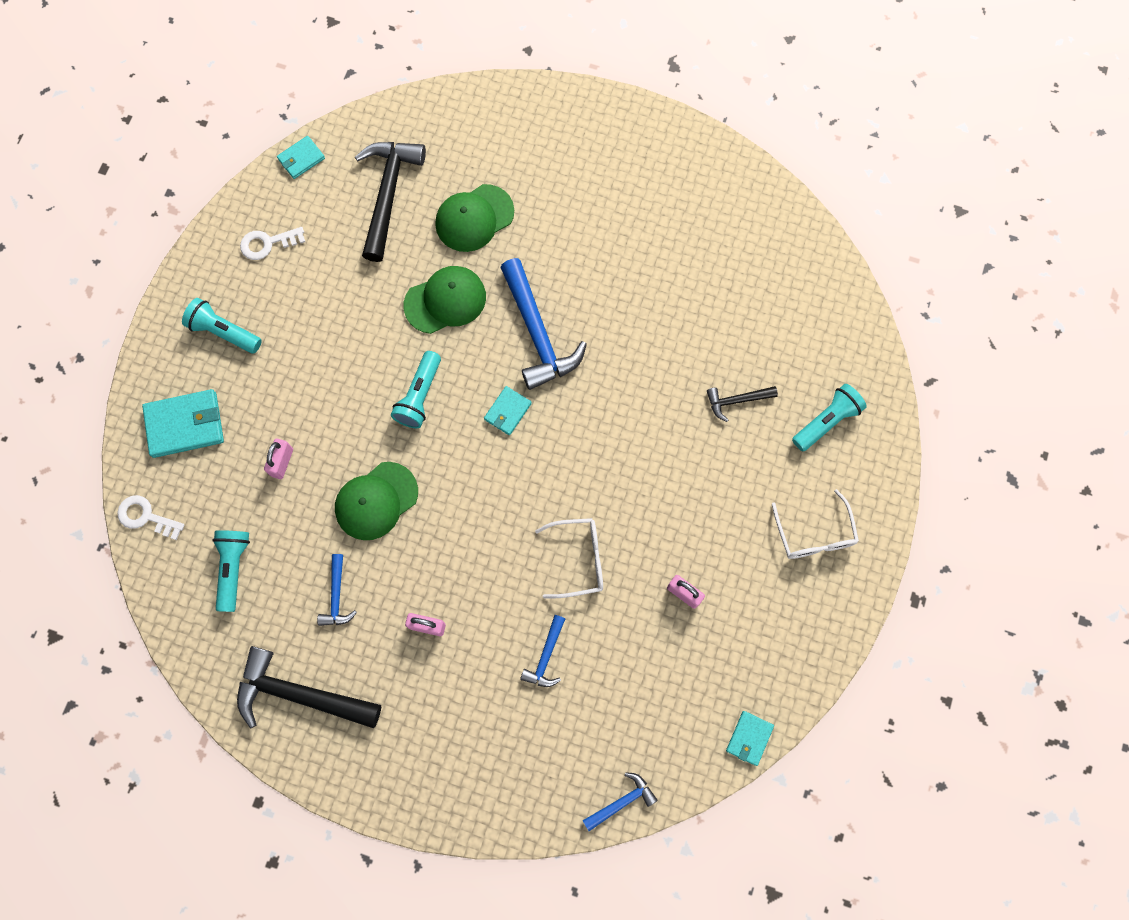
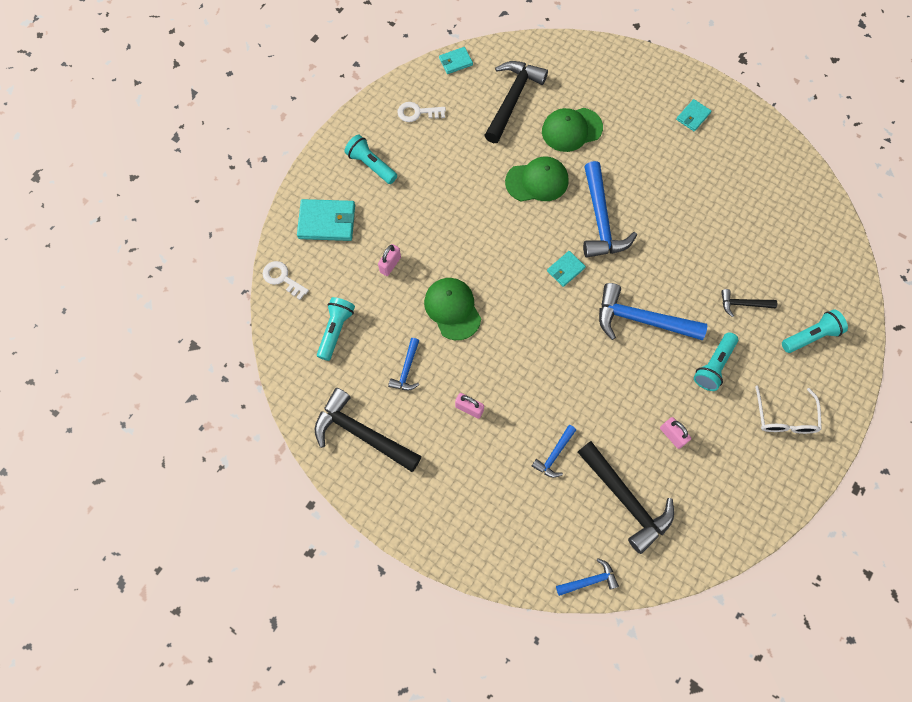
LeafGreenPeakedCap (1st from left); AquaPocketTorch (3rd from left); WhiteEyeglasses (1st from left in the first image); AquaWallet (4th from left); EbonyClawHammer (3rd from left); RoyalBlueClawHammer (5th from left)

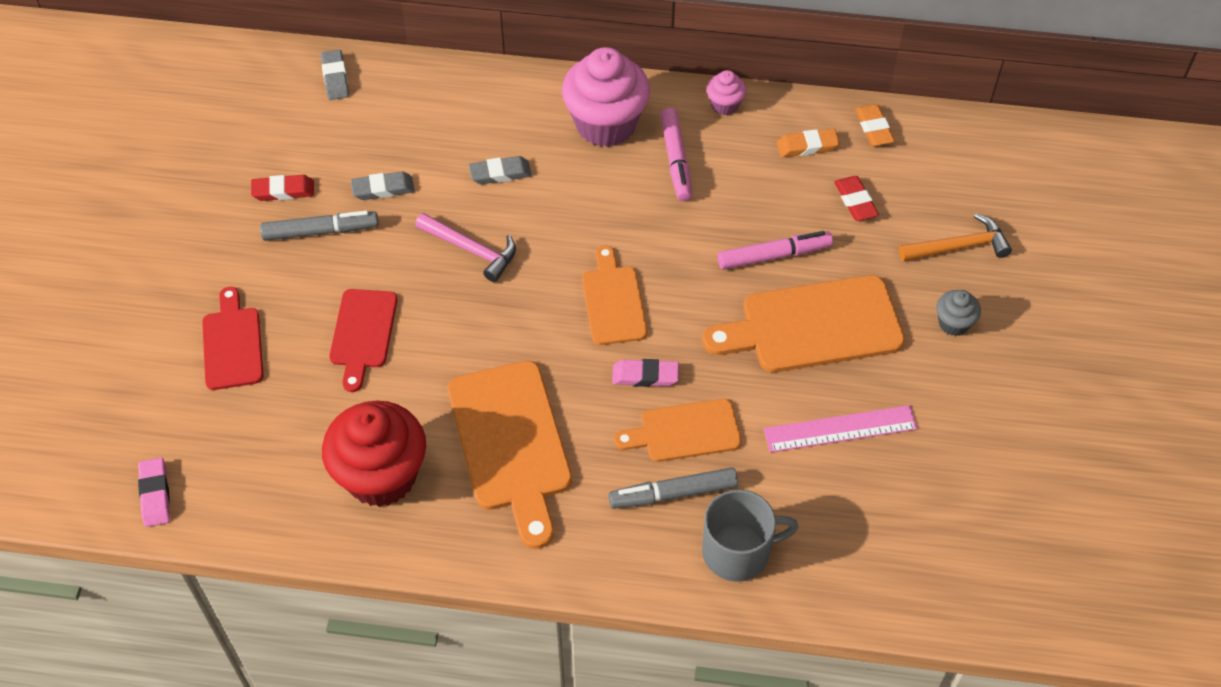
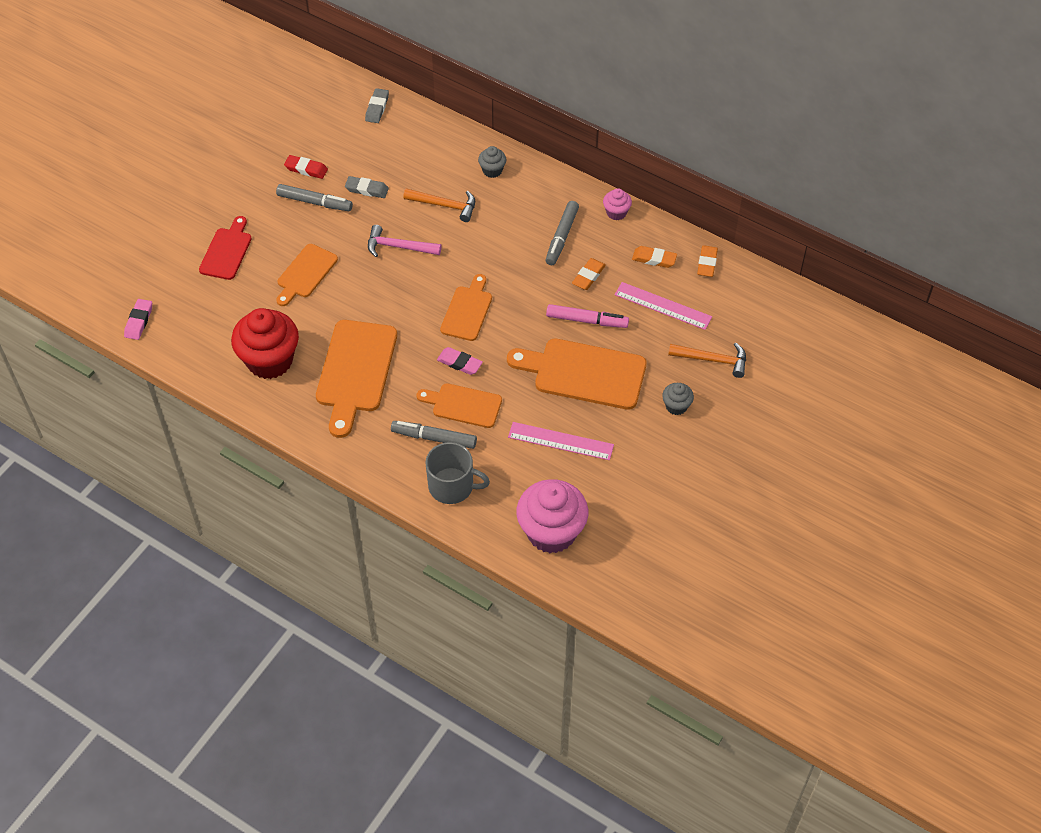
OrangeCuttingBoard (1st from left); RosyClawHammer; OrangeClawHammer (1st from left); RosyCupcake (1st from left); GreyMarkerPen (3rd from left); RosyStraightedge (2nd from left); GreyCupcake (1st from left); OrangeGumEraser (1st from left)

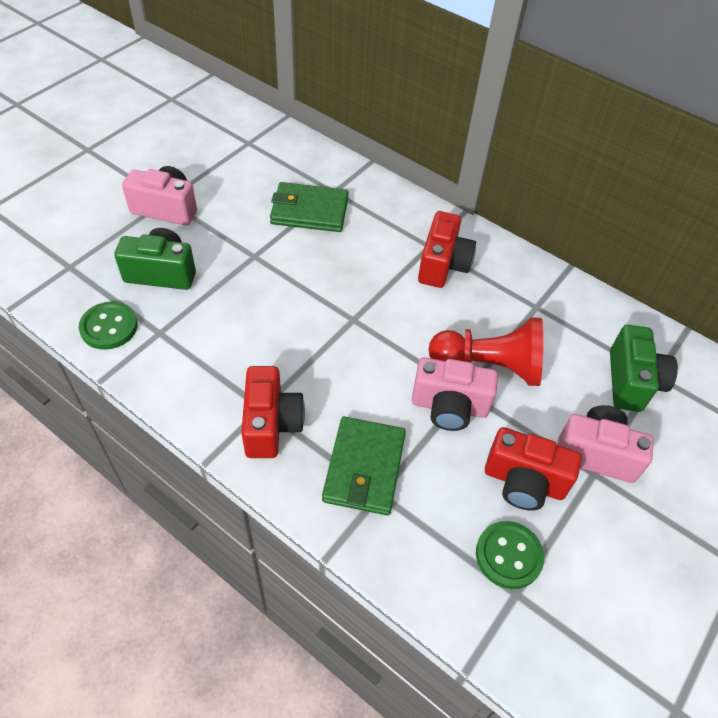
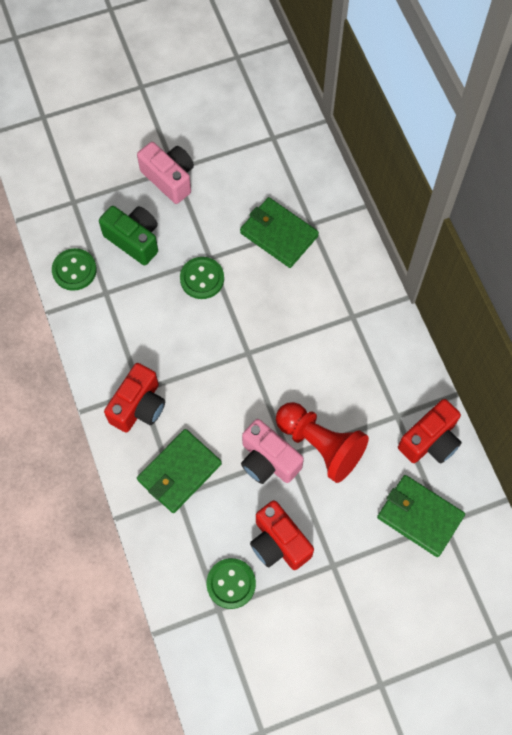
RedPhotoCamera (3rd from left); RosyPhotoCamera (3rd from left in the first image); LeafGreenWallet (3rd from left); LeafGreenSewingButton (2nd from left)

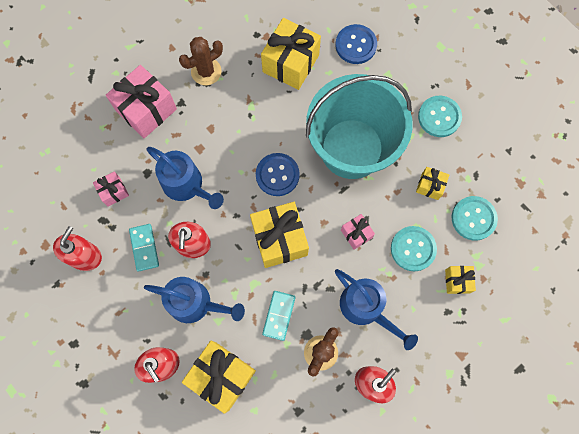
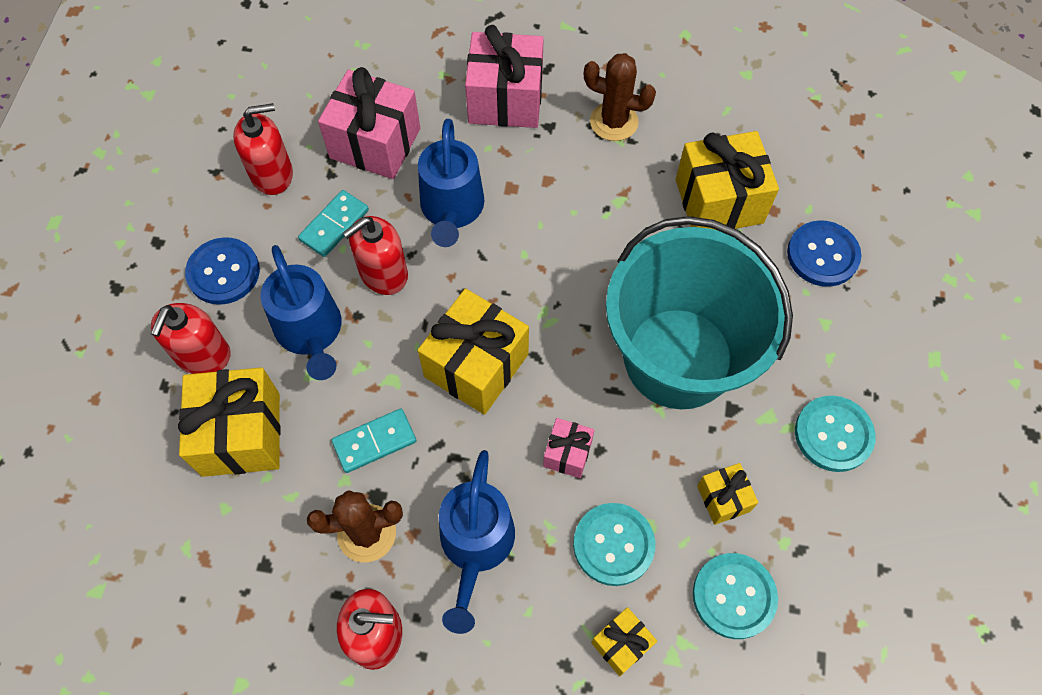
RosyGift (1st from left); RoyalBlueSewingButton (1st from left)

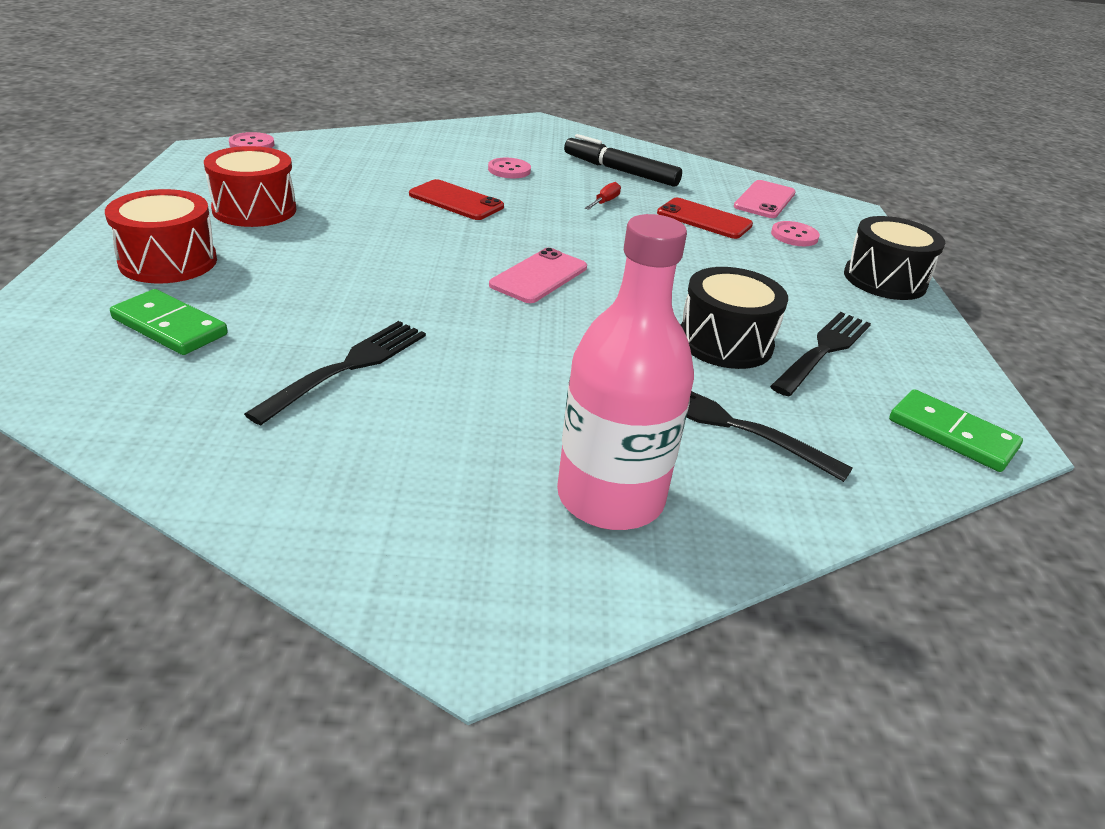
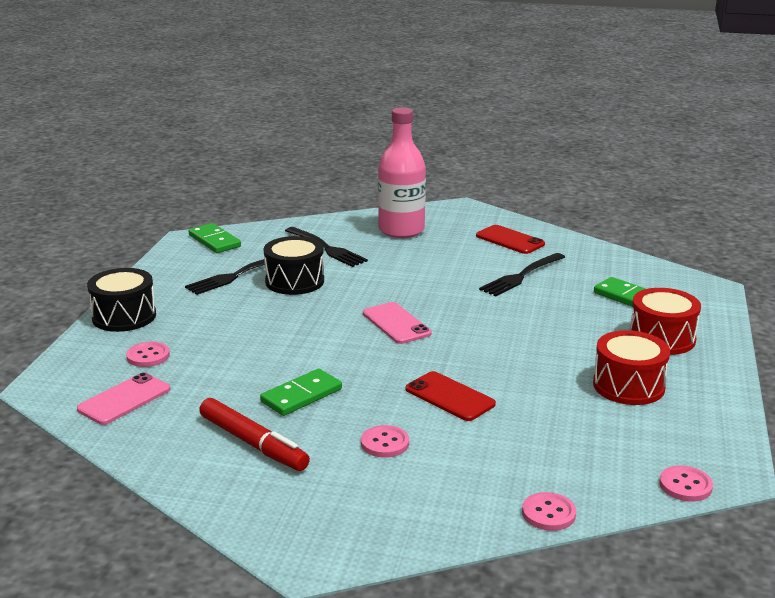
RosyMobilePhone (2nd from left); RedMarkerPen; LeafGreenDomino (2nd from left); RedMobilePhone (2nd from left); RosySewingButton (3rd from left)

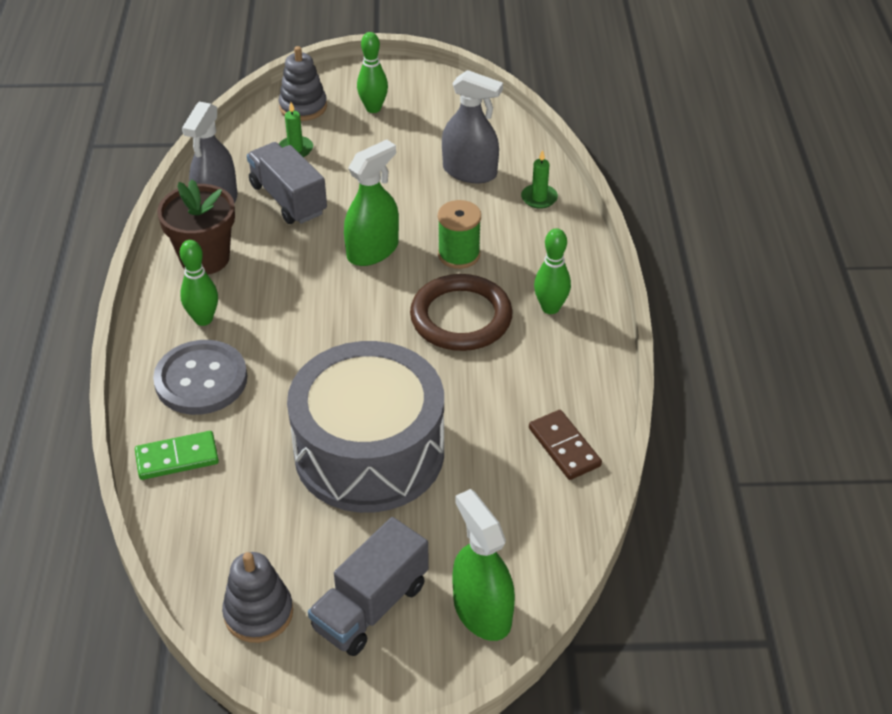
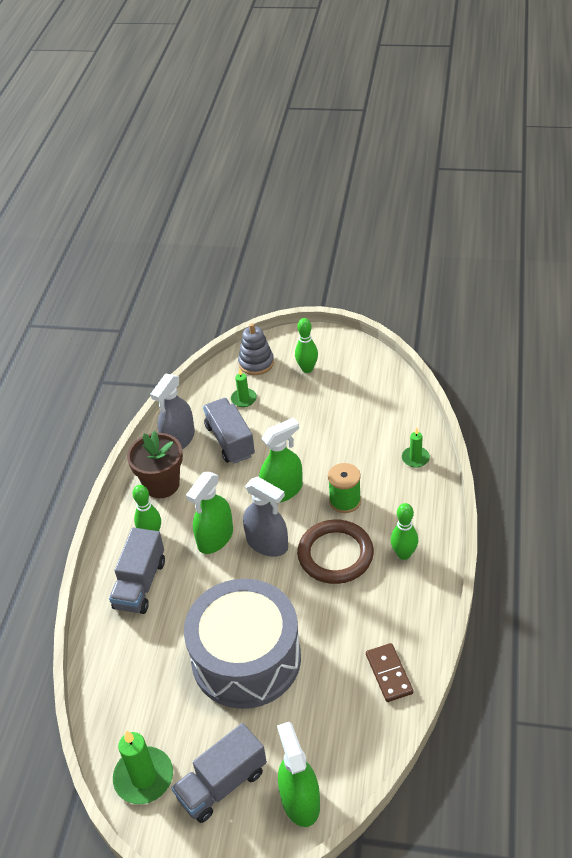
LeafGreenDomino; GreyToyTruck (1st from left); LeafGreenWaxCandle (1st from left); GreySprayBottle (2nd from left); LeafGreenSprayBottle (1st from left)

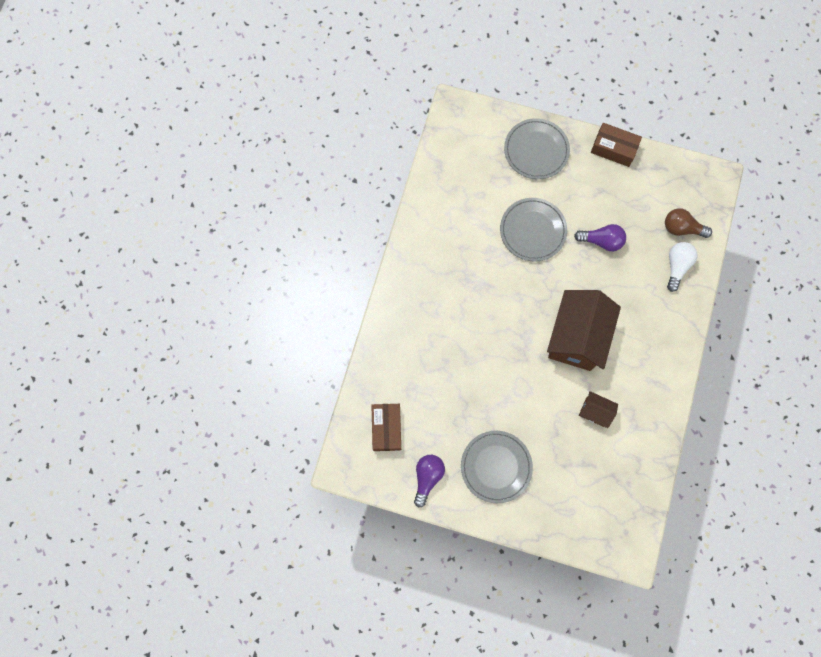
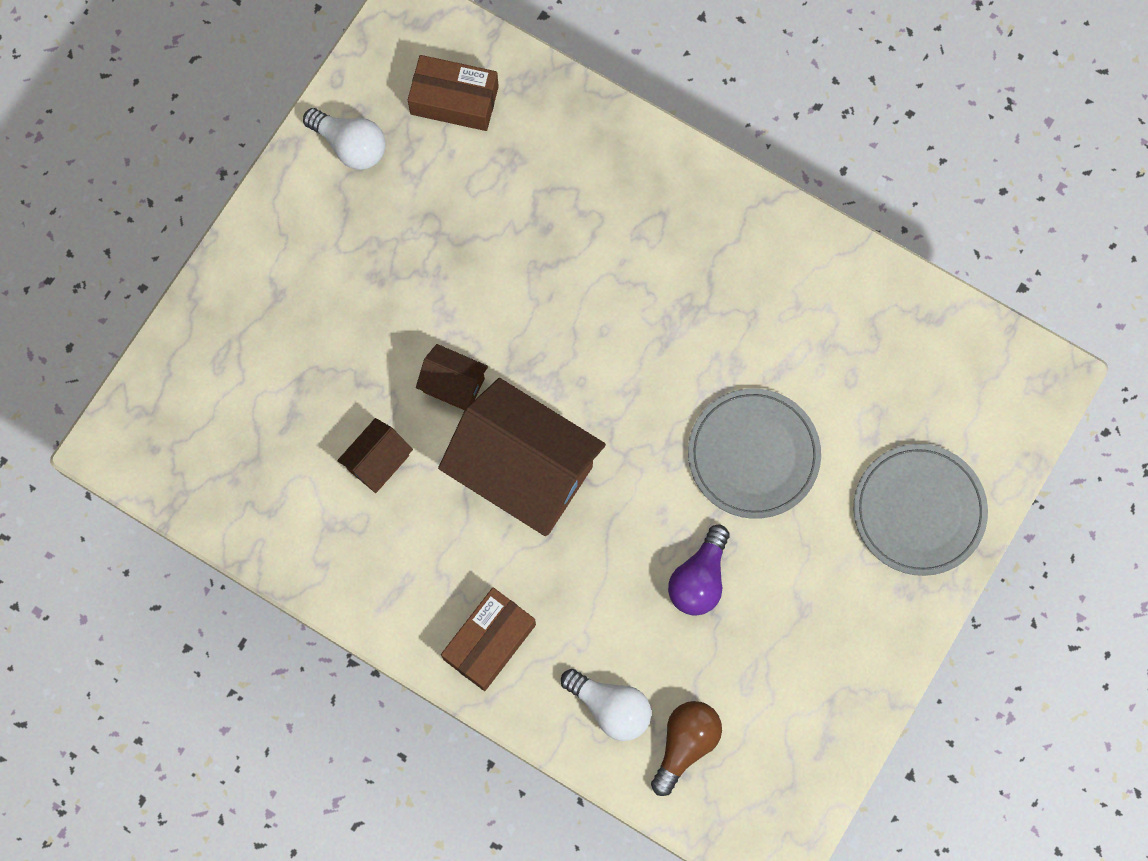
WhiteLightBulb (1st from left); GreyDinnerPlate (1st from left in the first image); DarkBrownBox (2nd from left); DarkBrownToyHouse (2nd from left)

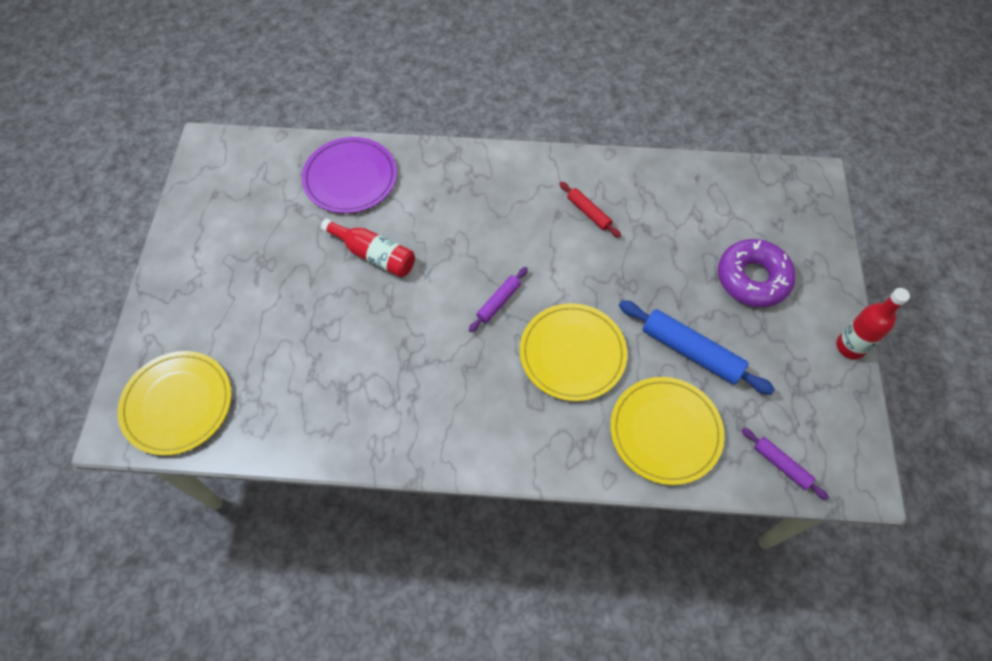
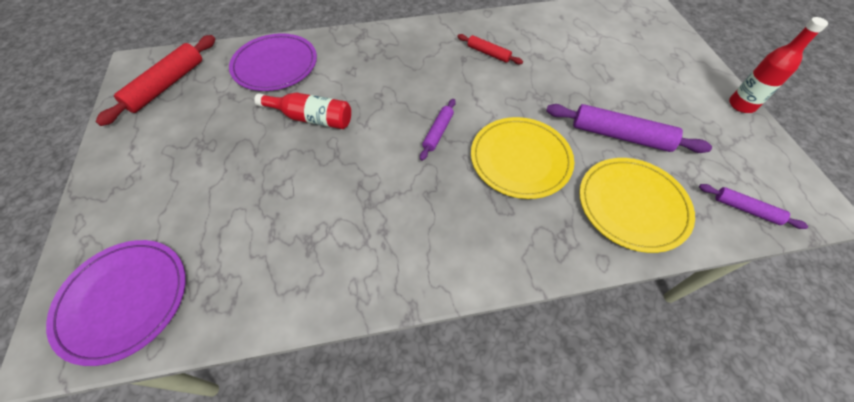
VioletDinnerPlate (1st from left); VioletDoughRoller (2nd from left); VioletDoughnut; RedDoughRoller (1st from left)

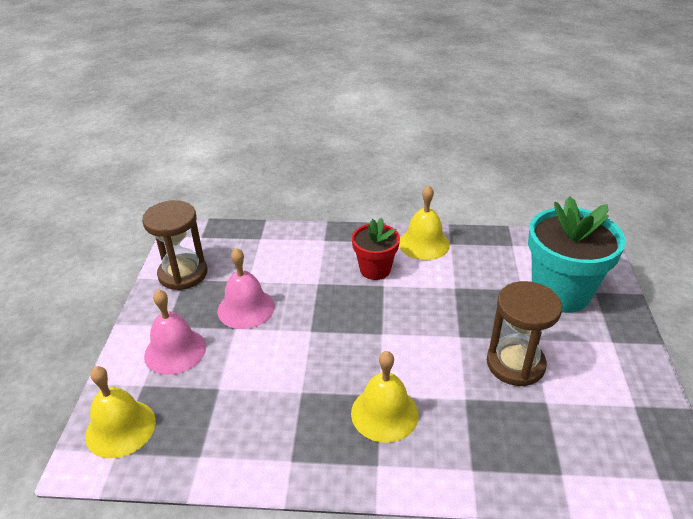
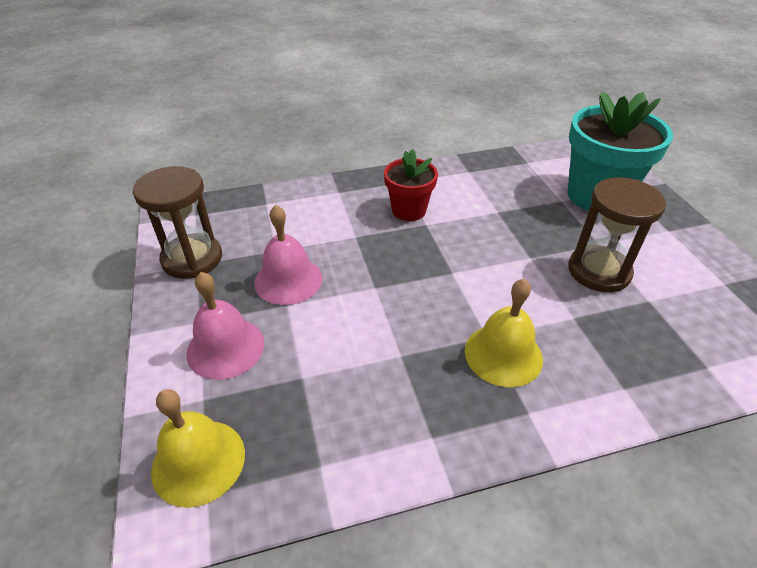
GoldenSchoolBell (3rd from left in the first image)

